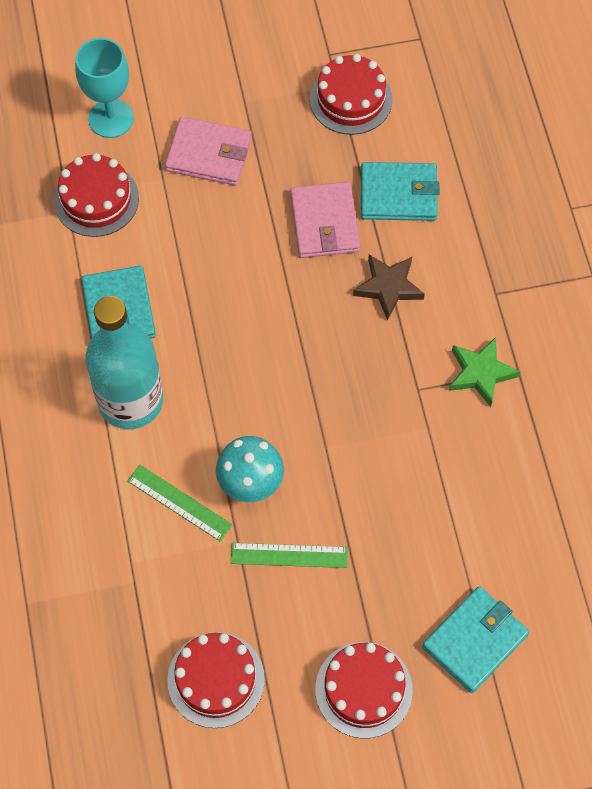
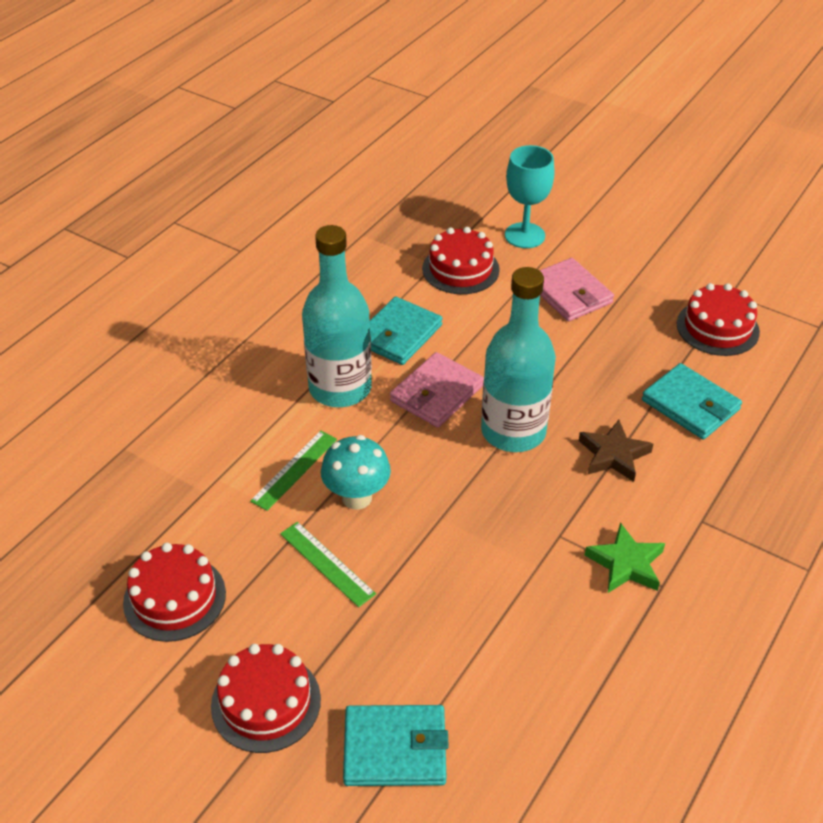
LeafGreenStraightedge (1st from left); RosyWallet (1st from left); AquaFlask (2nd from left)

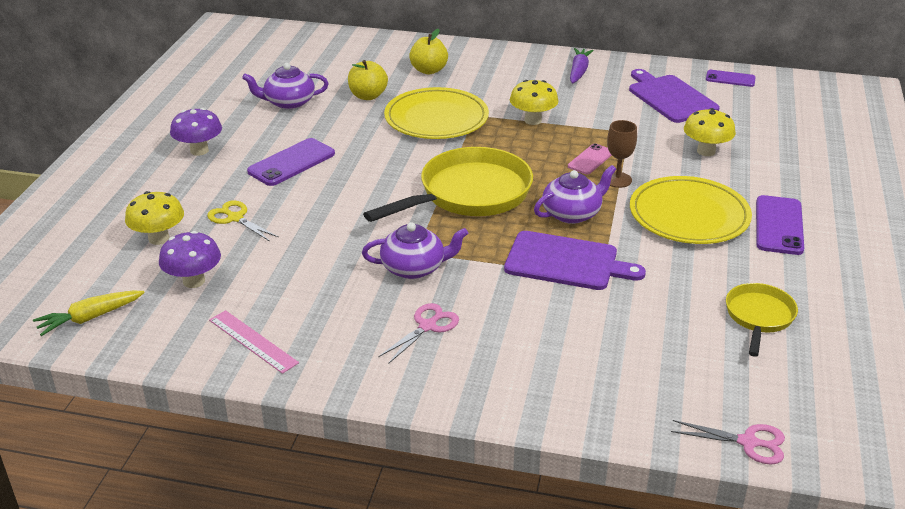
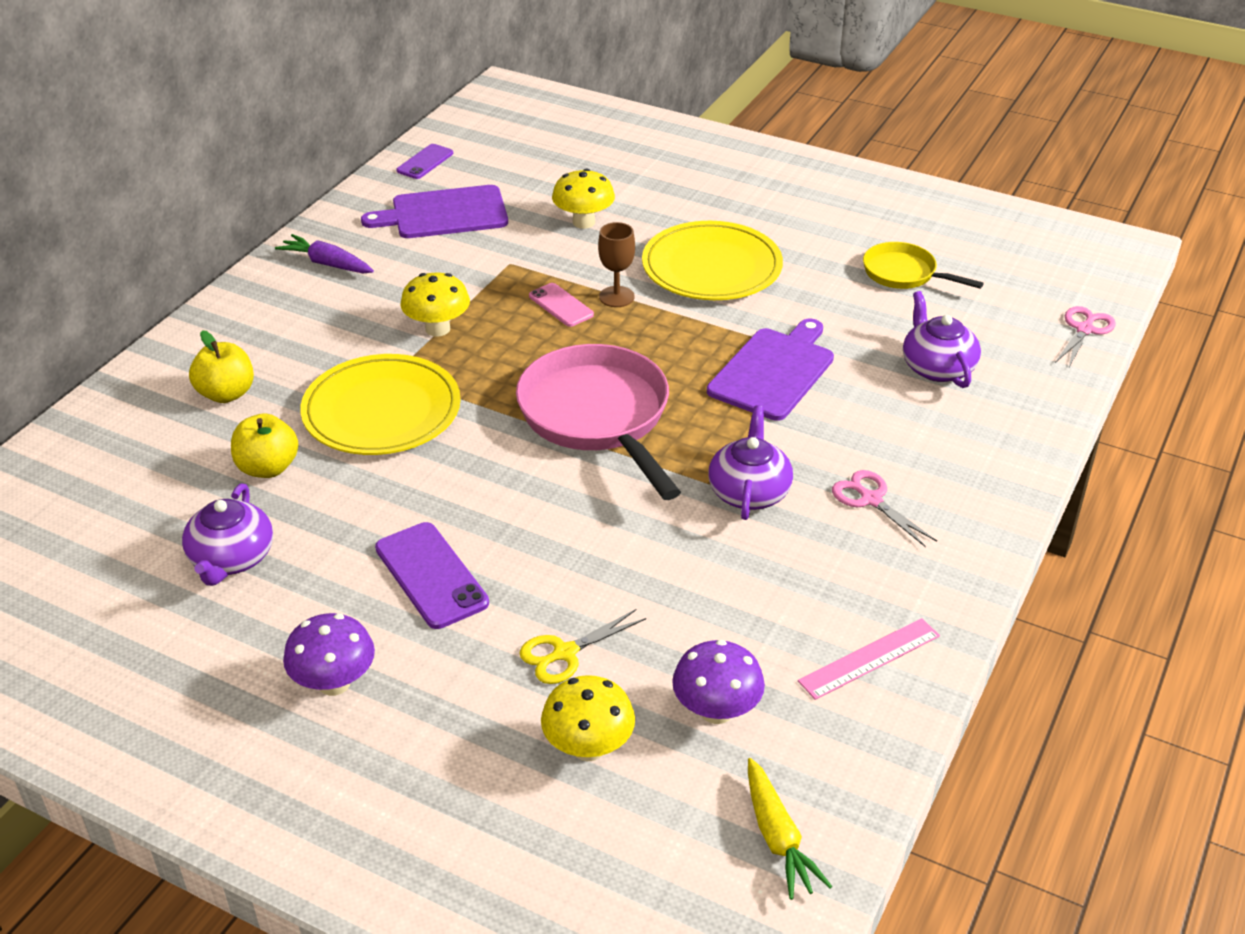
RosyPan; VioletChinaTeapot (3rd from left); VioletMobilePhone (3rd from left in the first image)

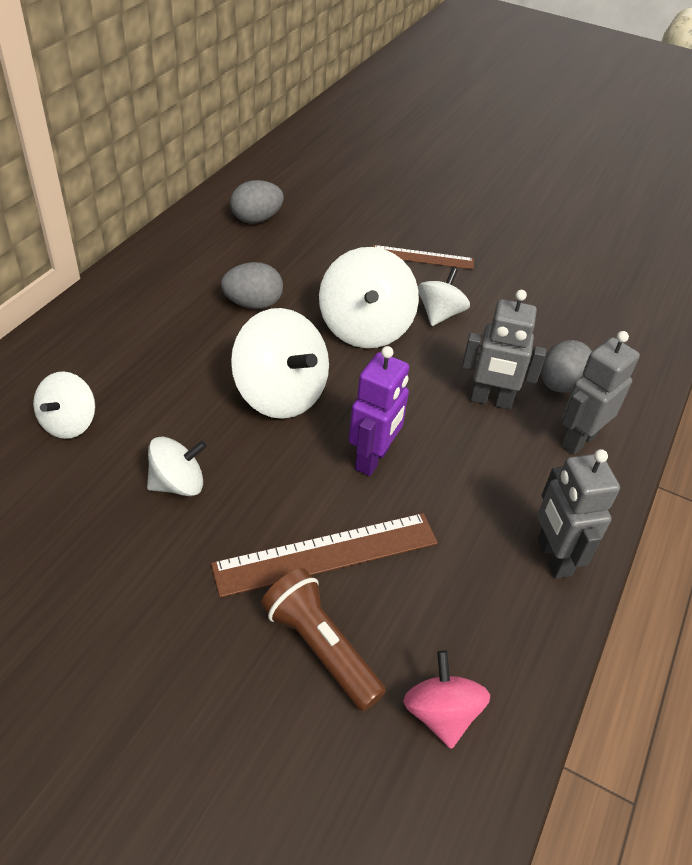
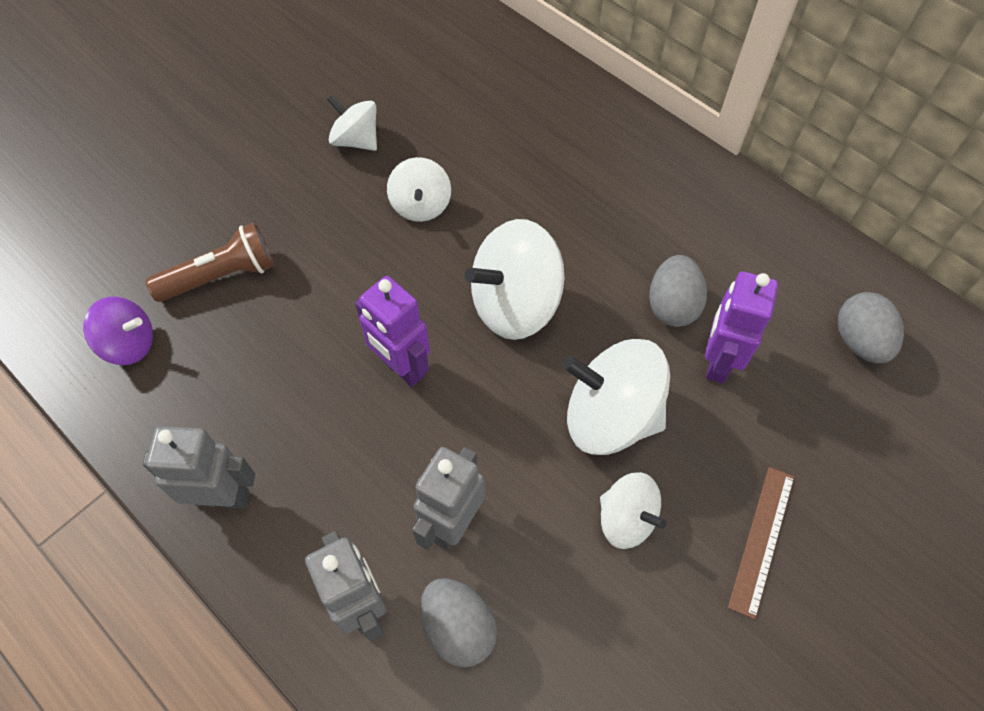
WhiteToyTop (1st from left); DarkBrownStraightedge (1st from left in the first image); VioletToyTop; VioletRobotFigure (2nd from left)

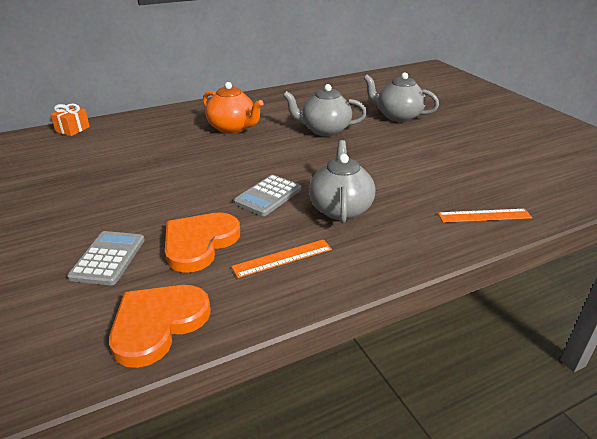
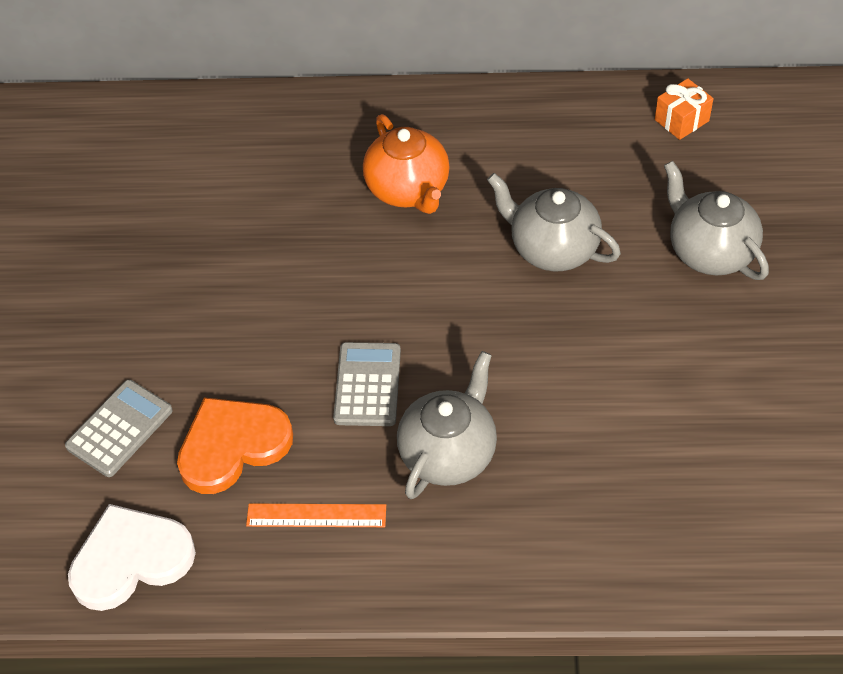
OrangeGift; WhiteHeart; GreyCalculator (2nd from left); OrangeStraightedge (2nd from left in the first image)

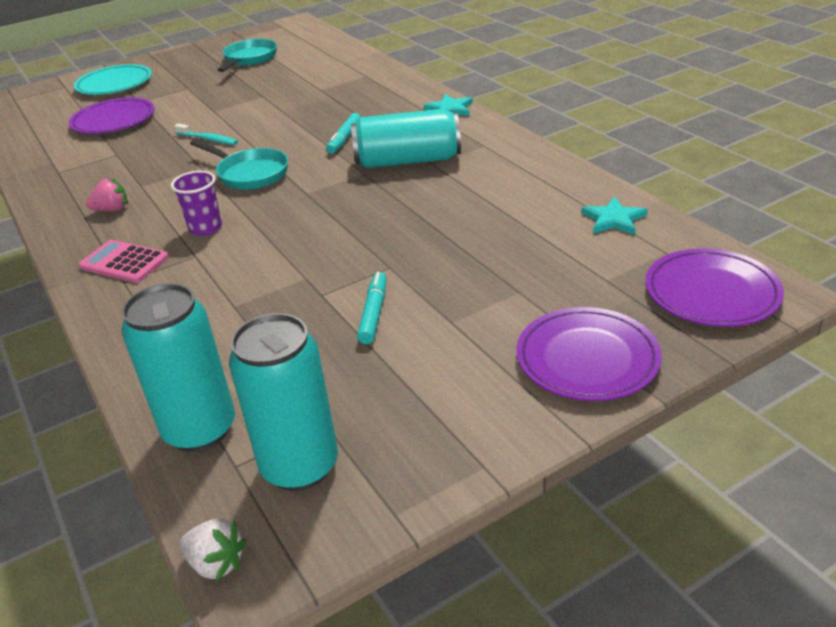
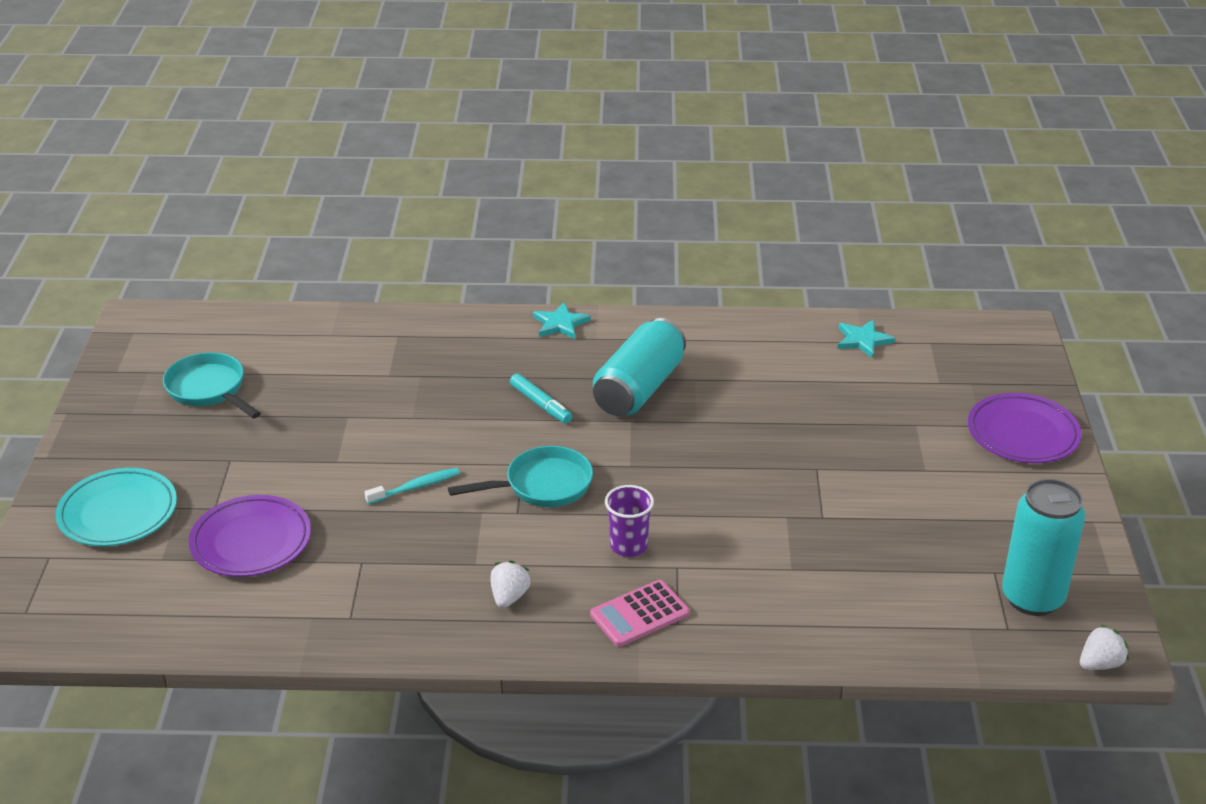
WhiteToyStrawberry (1st from left); AquaSodaCan (1st from left in the first image); AquaMarkerPen (2nd from left in the first image); VioletDinnerPlate (3rd from left in the first image)

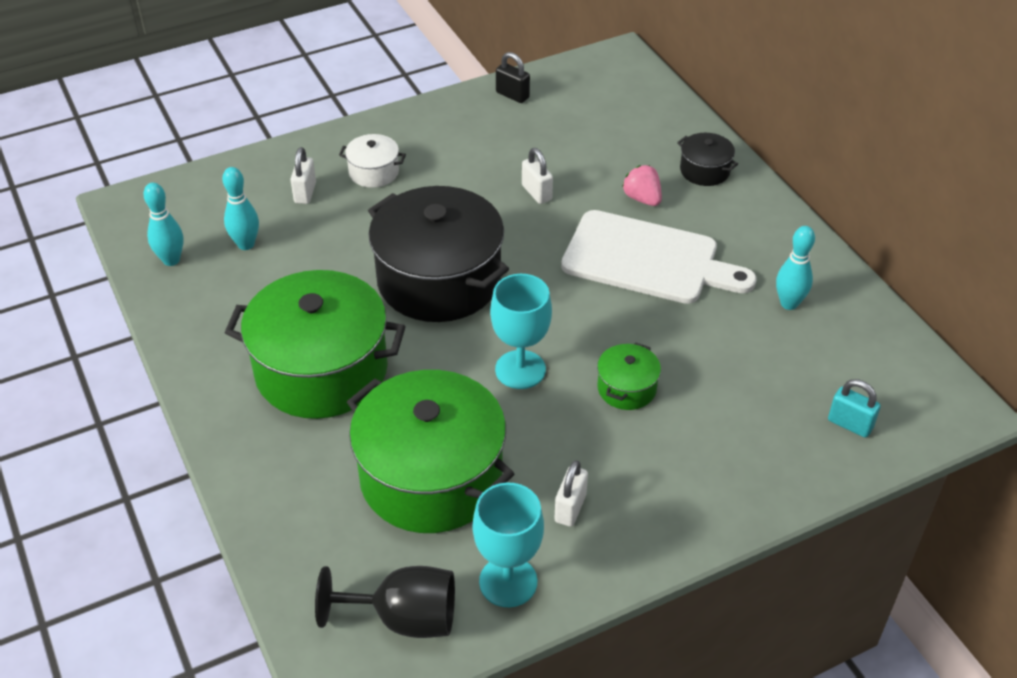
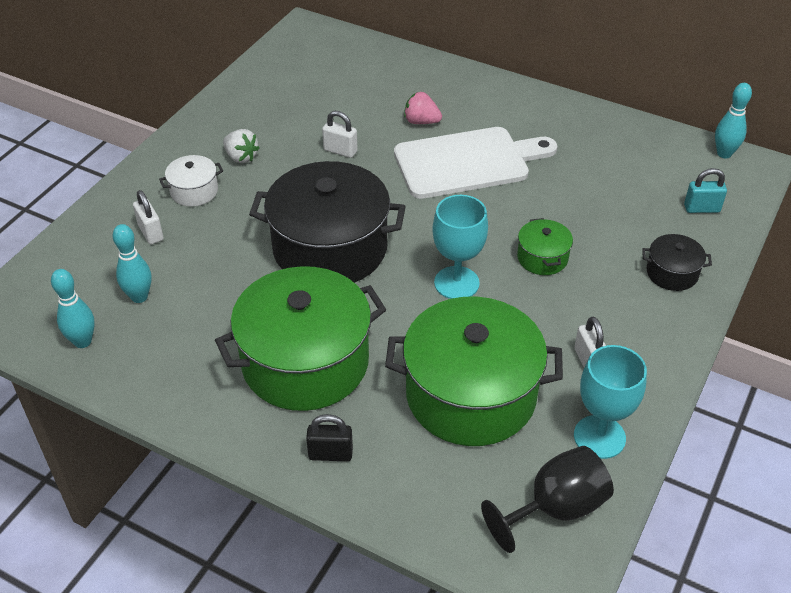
EbonyLock; EbonyStockpot (2nd from left); AquaTenpin (3rd from left); WhiteToyStrawberry

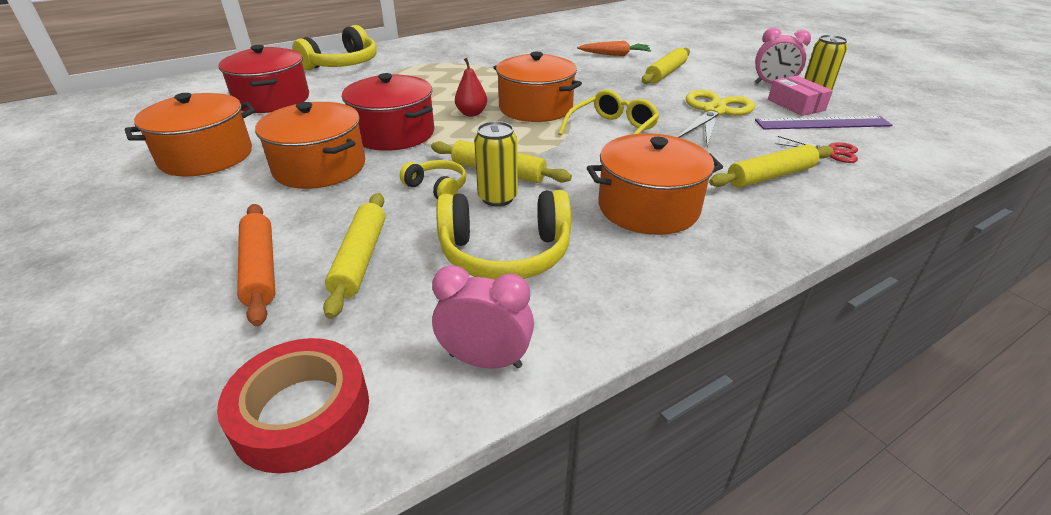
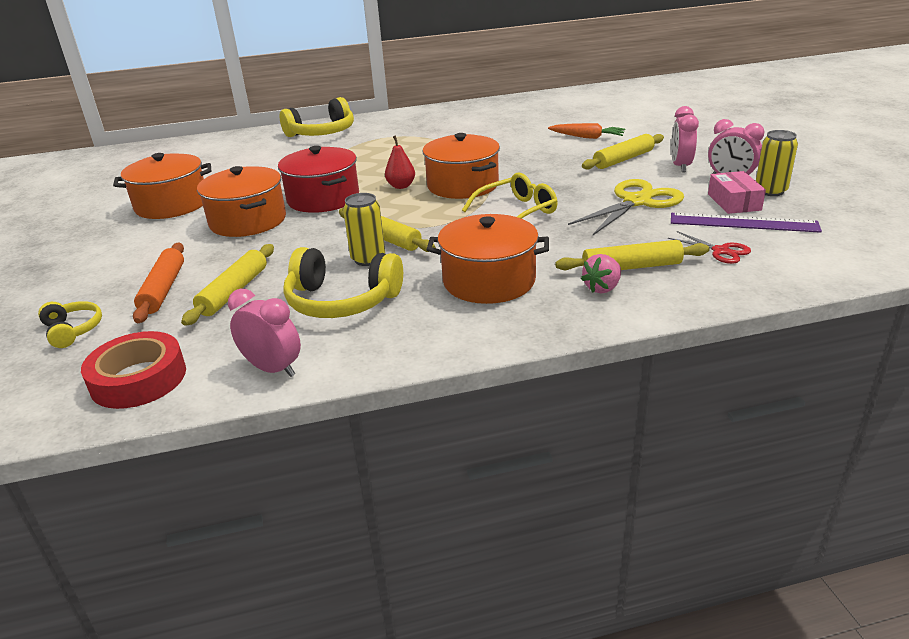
RedStockpot (1st from left in the first image); GoldenOverEarHeadphones (1st from left); RosyToyStrawberry; RosyBedsideClock (2nd from left)

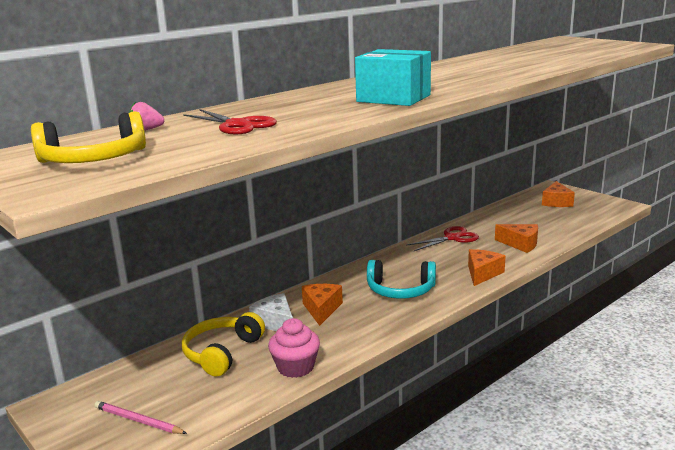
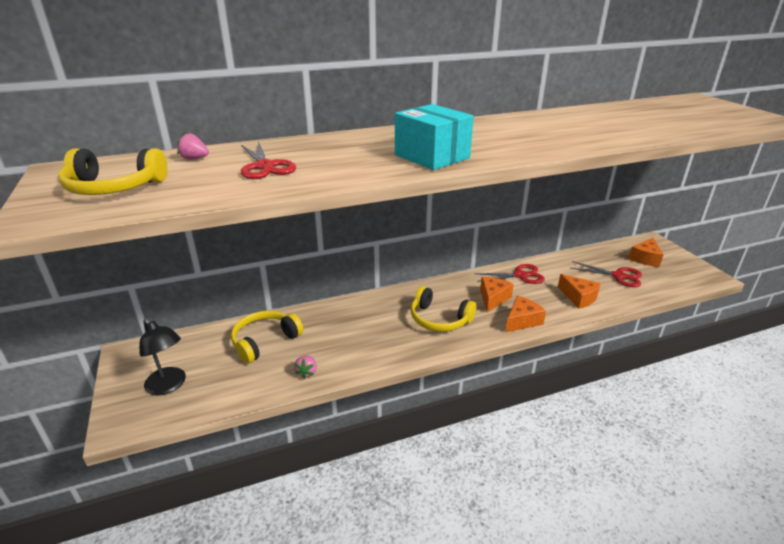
EbonyLamp; WhitePieceOfCheese; RosyToyStrawberry (2nd from left); OrangePieceOfCheese (1st from left); GoldenOverEarHeadphones (3rd from left); RedScissors (3rd from left)

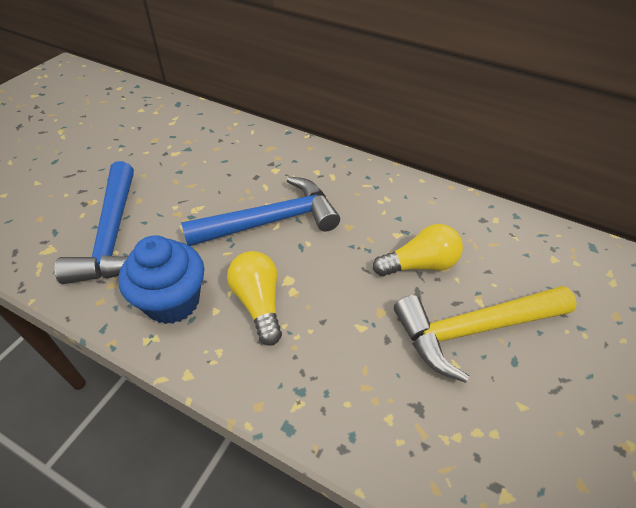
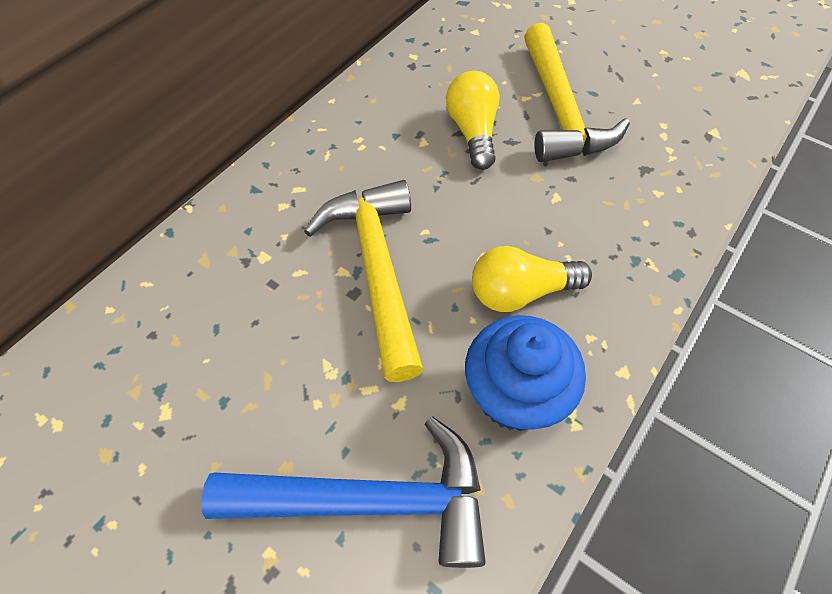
GoldenClawHammer (1st from left)

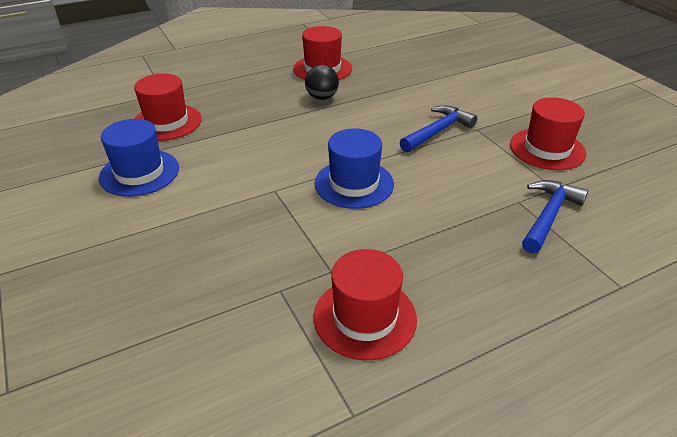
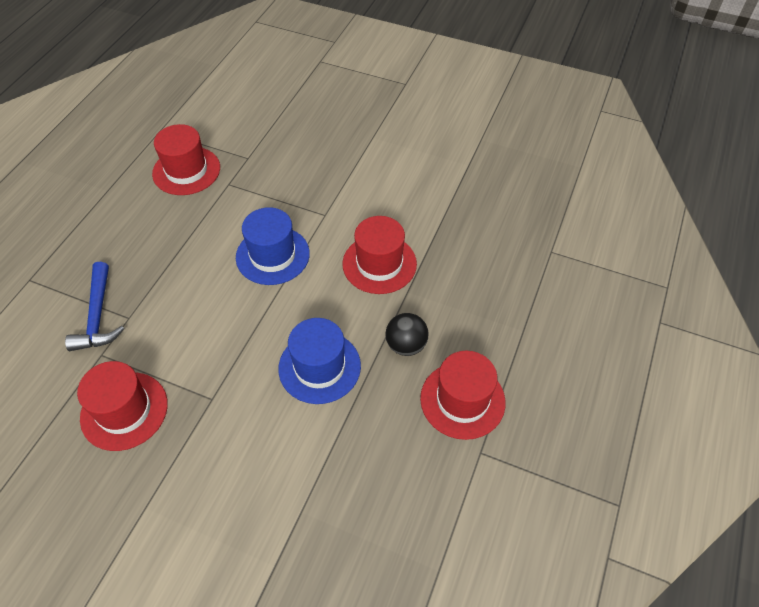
RoyalBlueTopHat (2nd from left); RedTopHat (3rd from left); RoyalBlueClawHammer (1st from left in the first image)

